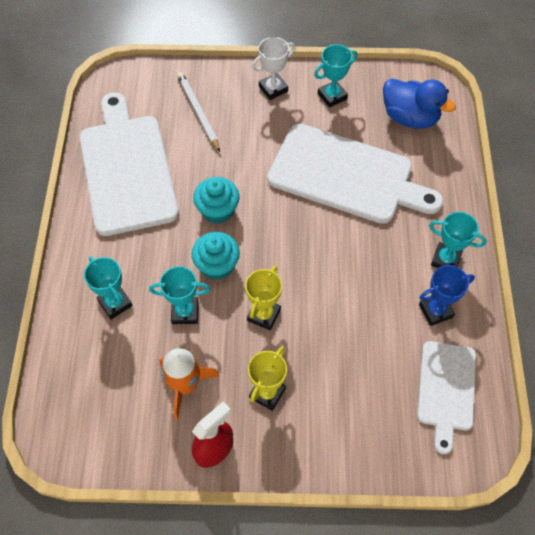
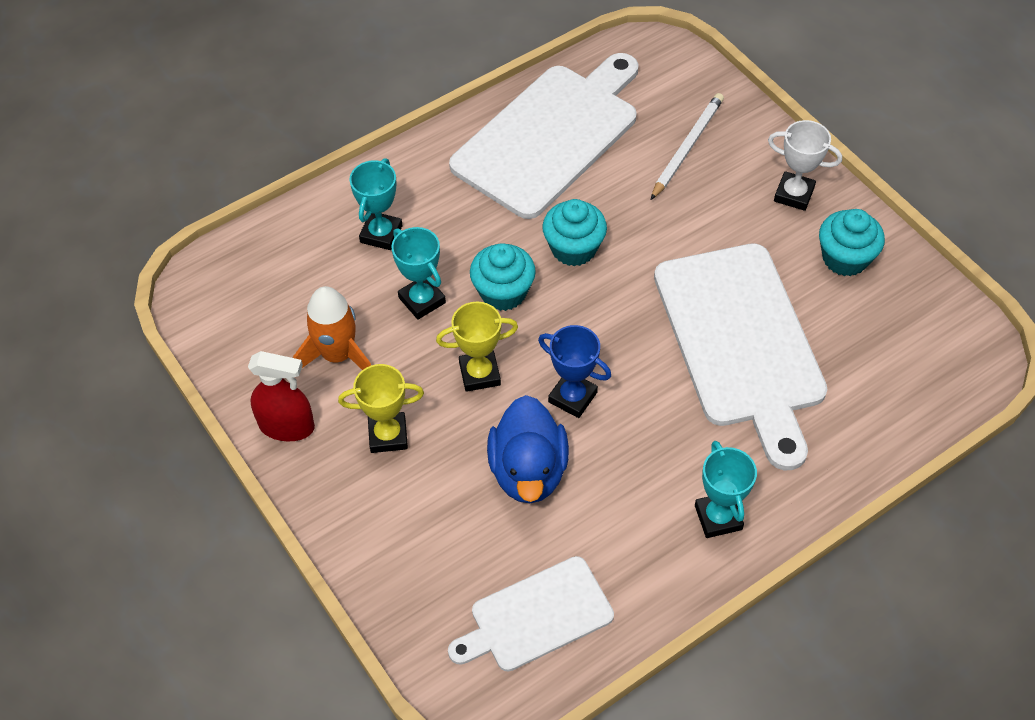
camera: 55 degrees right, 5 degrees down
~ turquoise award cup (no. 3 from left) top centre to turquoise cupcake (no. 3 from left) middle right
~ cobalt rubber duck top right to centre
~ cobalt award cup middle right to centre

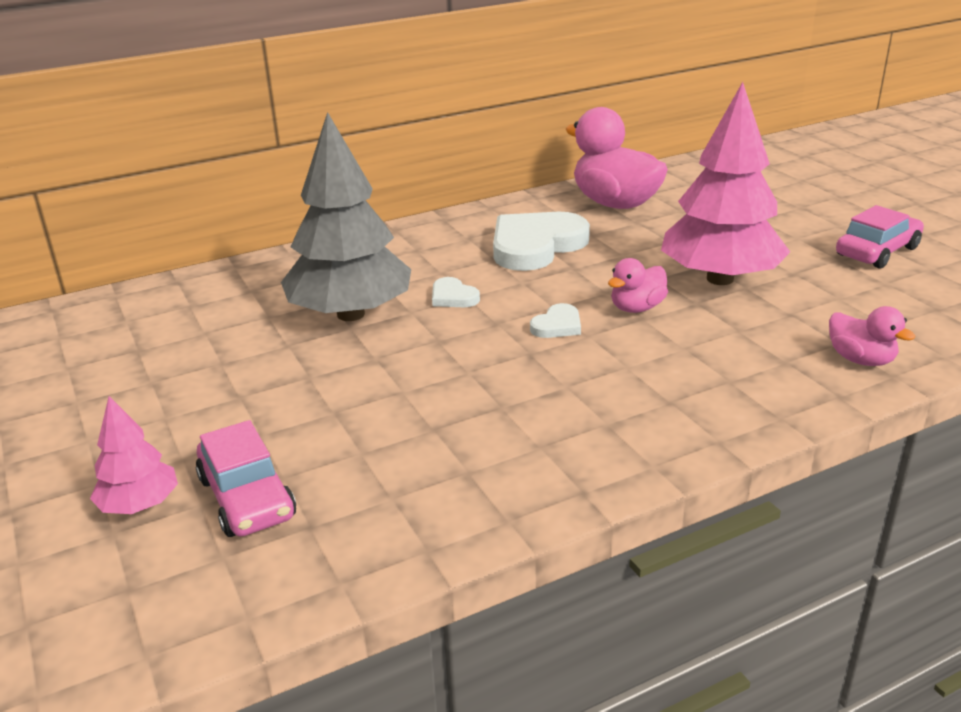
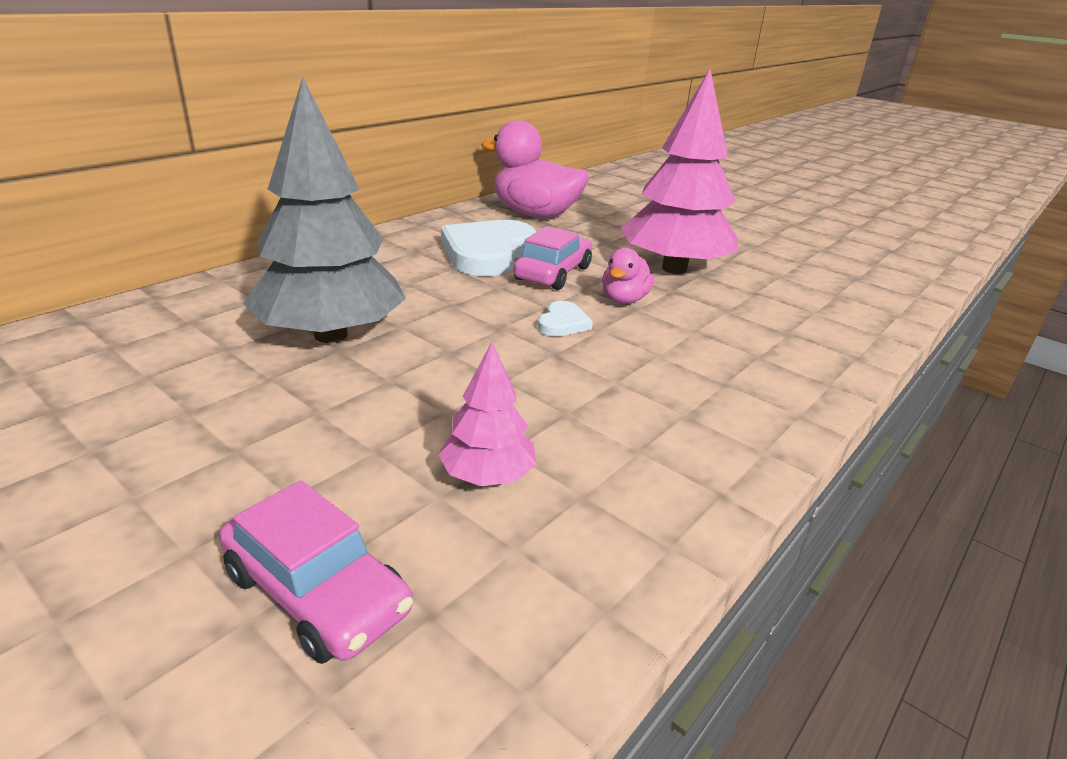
camera: 25 degrees left, 0 degrees up
~ rose-pink automobile (no. 2 from left) top right to centre
- pure white love heart (no. 1 from left) centre
- rose-pink rubber duck (no. 3 from left) middle right
~ rose-pink tree (no. 1 from left) middle left to centre

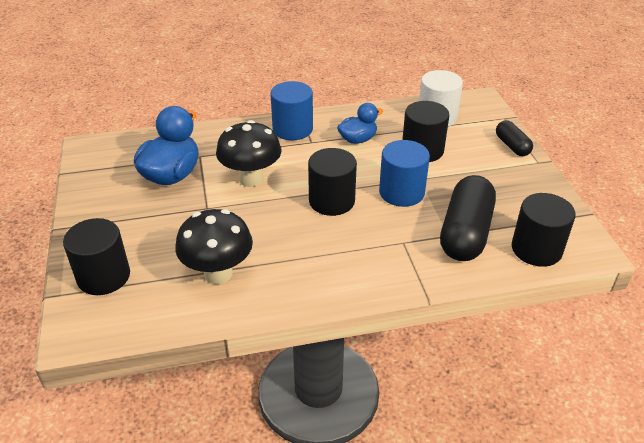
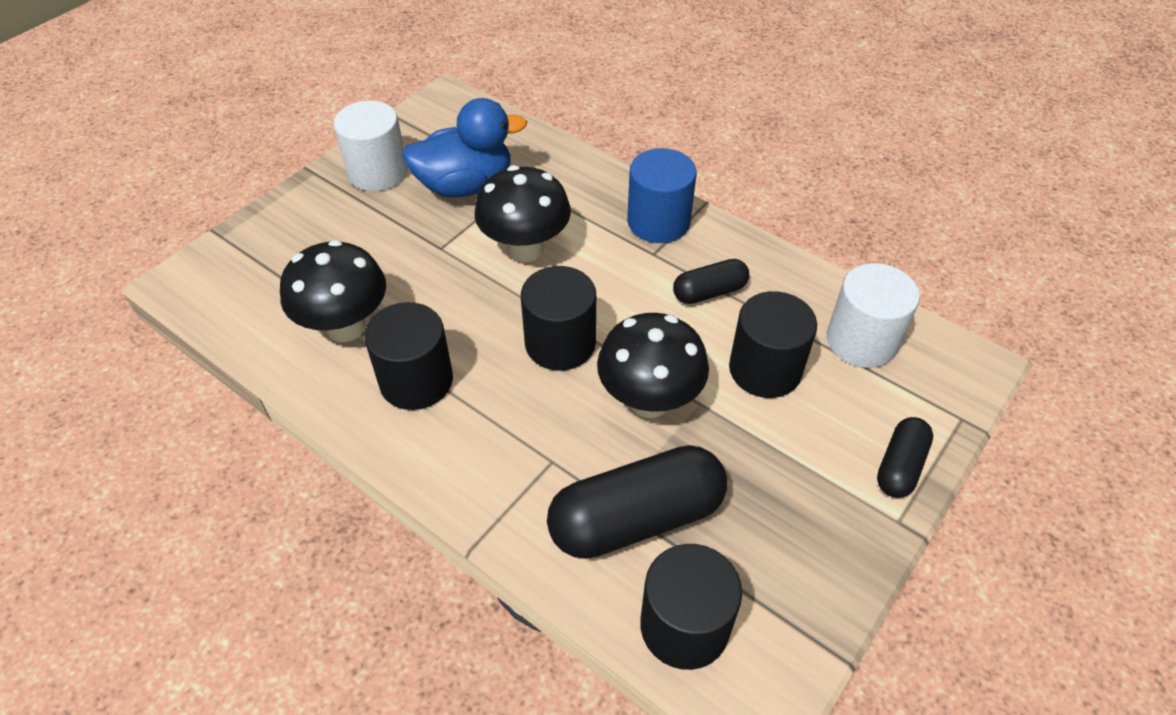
camera: 50 degrees right, 10 degrees up
~ cobalt rubber duck (no. 2 from left) top centre to black pill shape (no. 2 from left) centre
~ cobalt solid cylinder (no. 2 from left) centre to black toadstool (no. 3 from left) centre
~ black solid cylinder (no. 1 from left) middle left to centre
+ pure white solid cylinder (no. 1 from left) top left

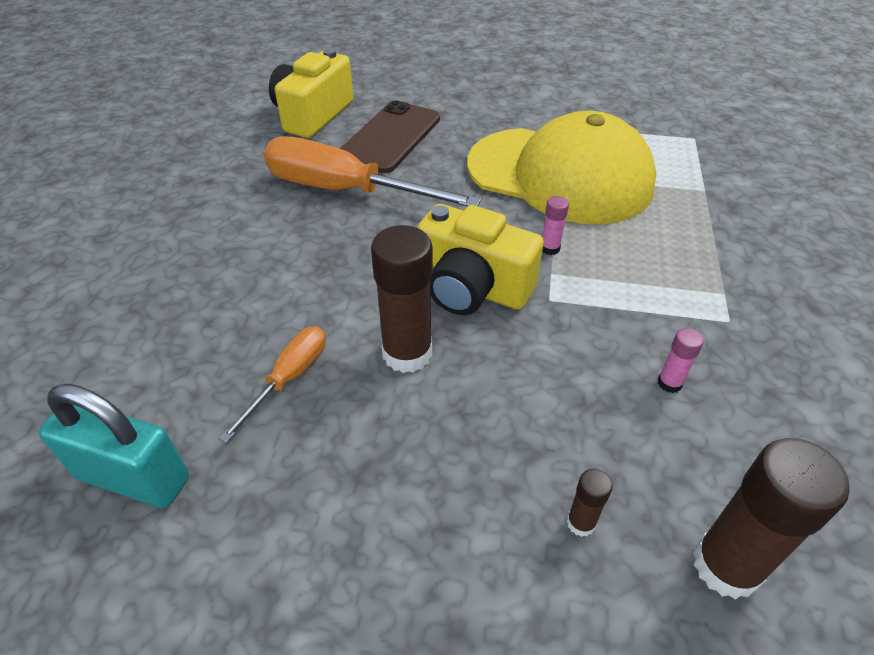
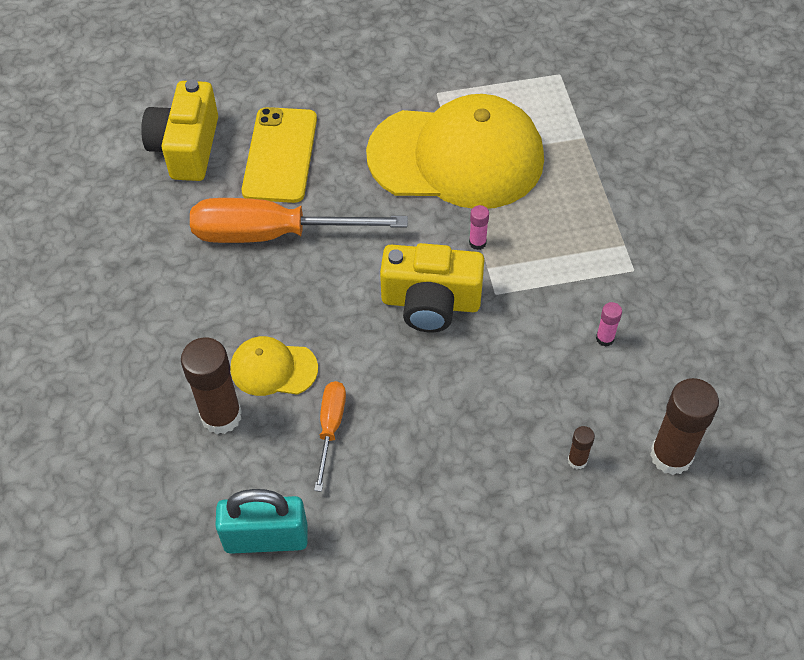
camera: 20 degrees left, 10 degrees up
~ russet mobile phone top centre to yellow mobile phone top centre
~ russet glue stick (no. 1 from left) centre to middle left
+ yellow peaked cap (no. 1 from left) centre

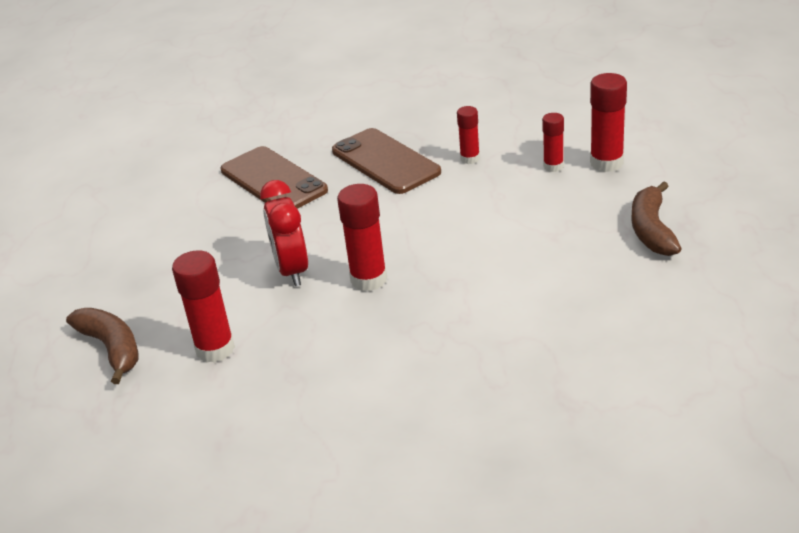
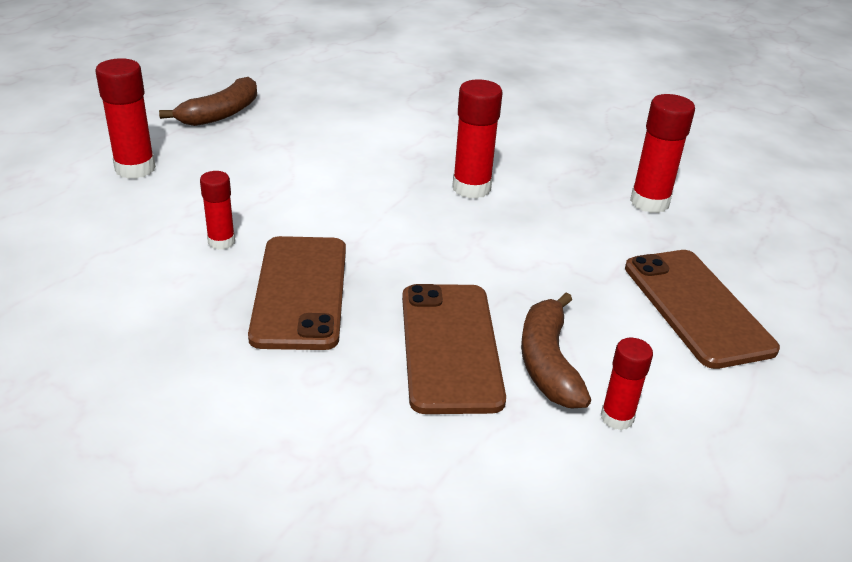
camera: 150 degrees left, 0 degrees up
~ scarlet glue stick (no. 4 from left) top right to bottom right
- scarlet clock centre
~ russet banana fruit (no. 1 from left in the first image) middle left to russet banana fruit (no. 2 from left) centre
+ russet mobile phone (no. 3 from left) middle right

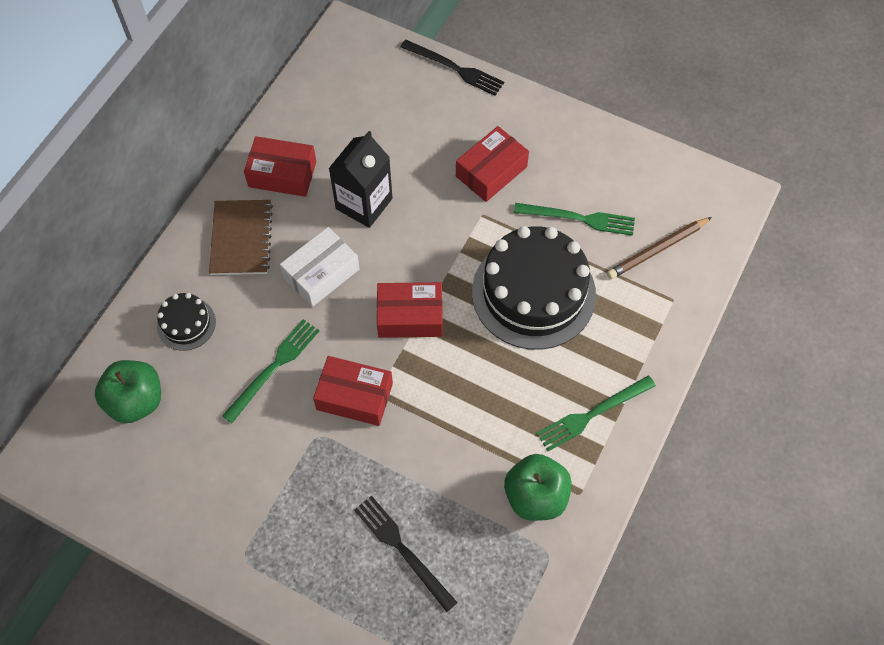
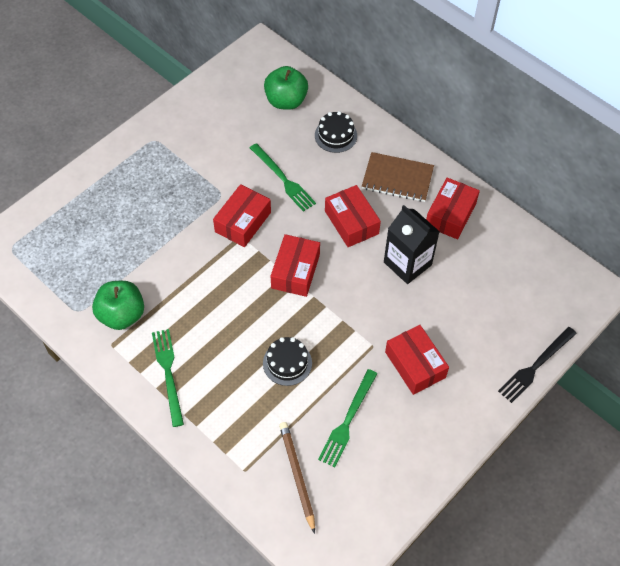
camera: 105 degrees right, 5 degrees down
~ black layer cake (no. 2 from left in the first image) centre = centre x0.47
~ pure white parcel centre to scarlet parcel (no. 3 from left) centre
- black fork (no. 1 from left) bottom centre

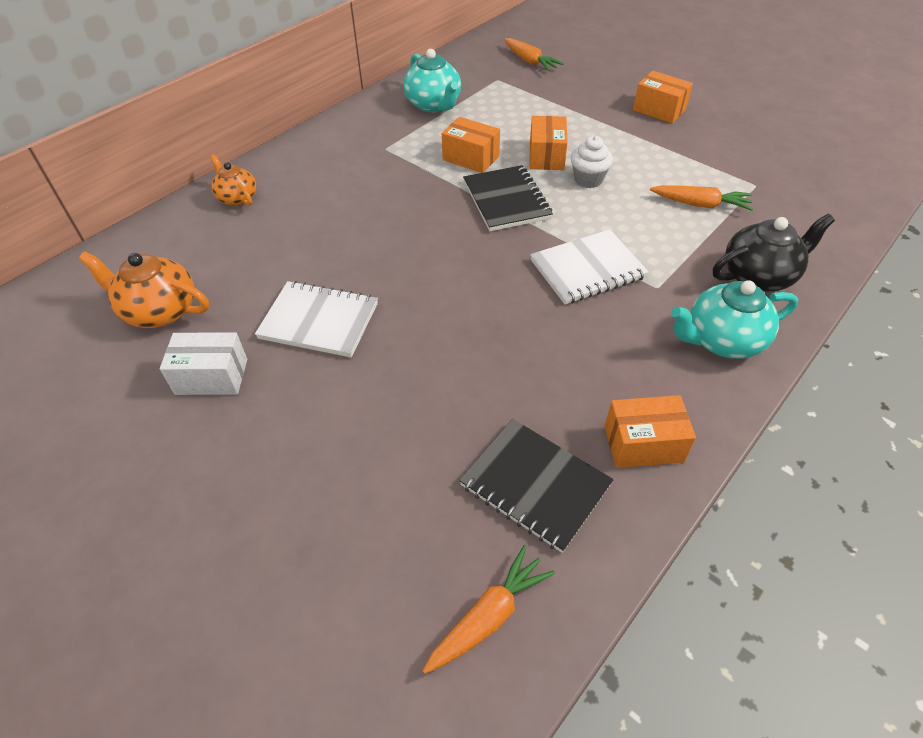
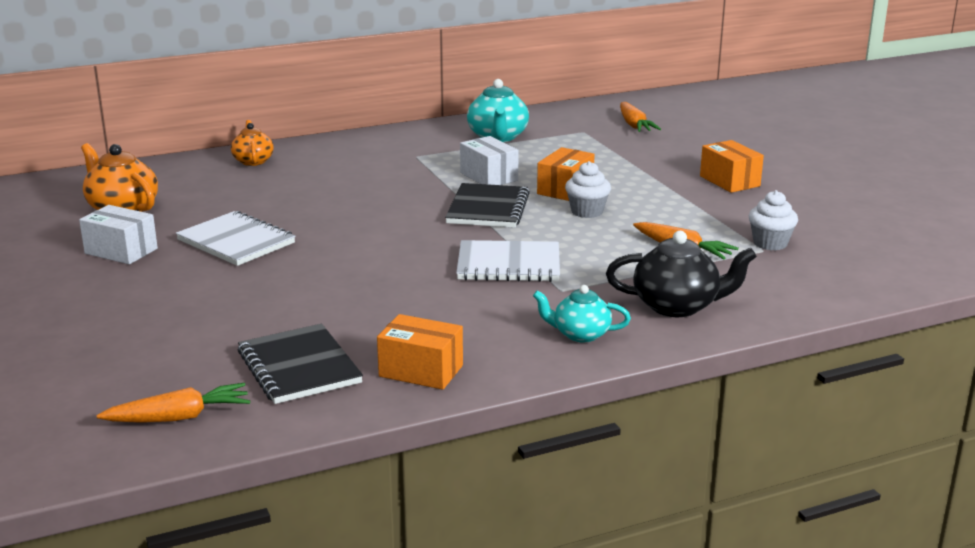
camera: 25 degrees right, 25 degrees down
~ orange-coloured parcel (no. 1 from left) top centre to pure white parcel (no. 2 from left) top centre
~ turquoise teapot (no. 2 from left) middle right = centre x0.64
+ pure white cupcake (no. 2 from left) middle right

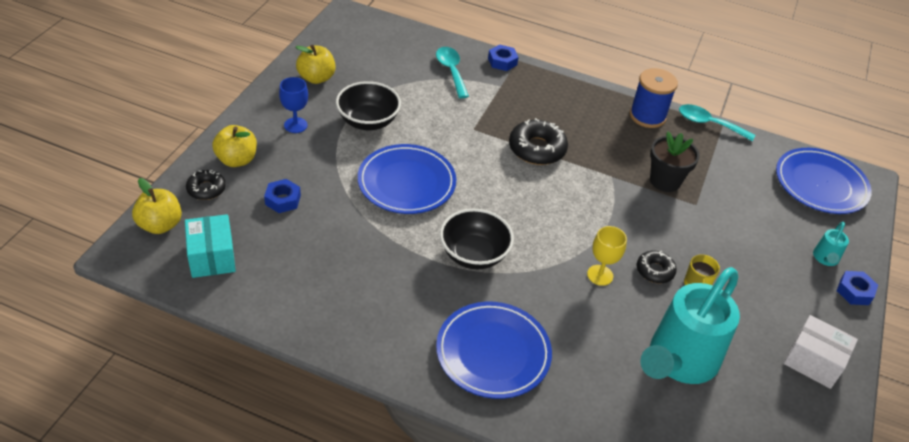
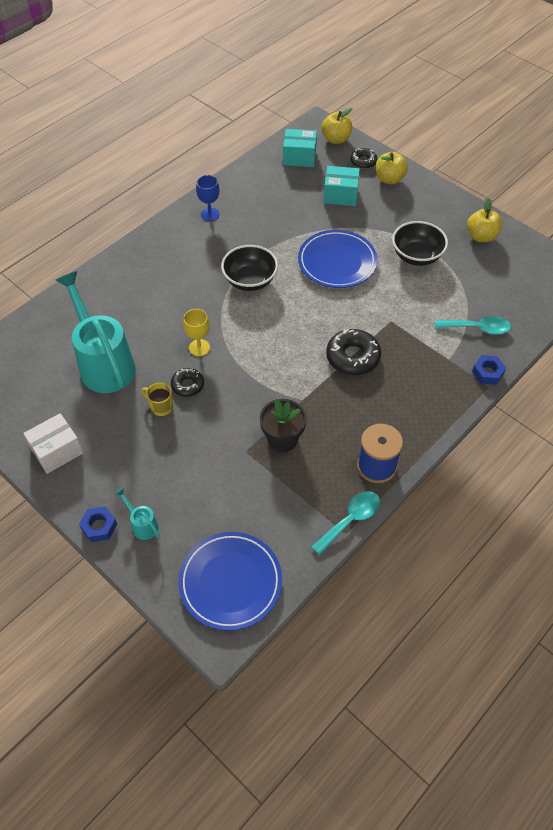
camera: 115 degrees right, 10 degrees up
~ cobalt chalice top left to top centre
~ cobalt hex nut (no. 1 from left) middle left to turquoise parcel (no. 2 from left) top centre
- cobalt plate (no. 2 from left) bottom centre

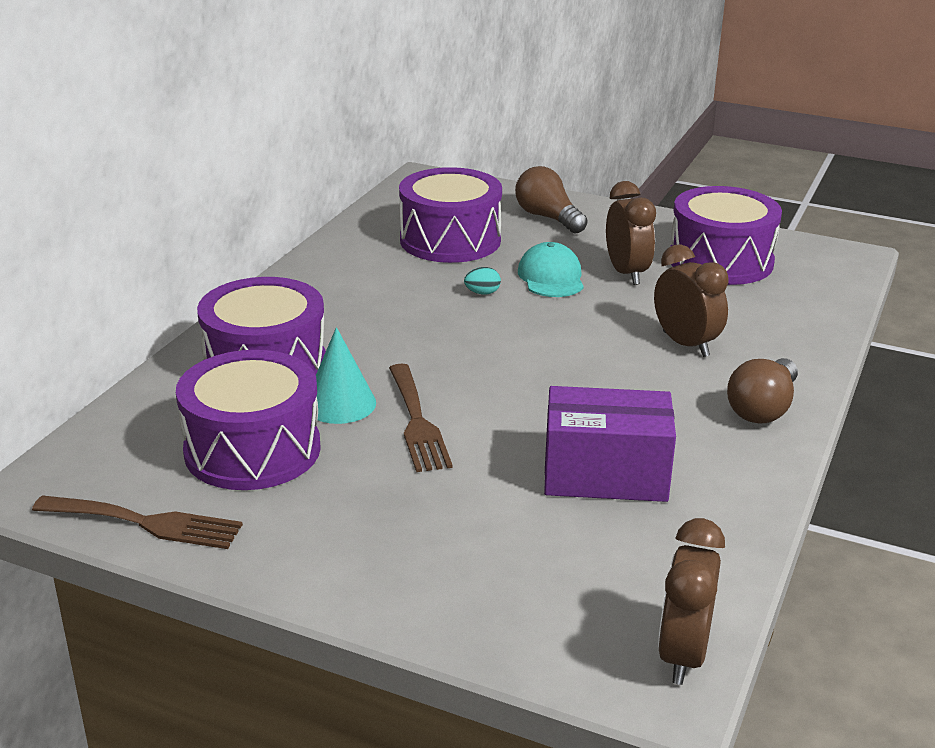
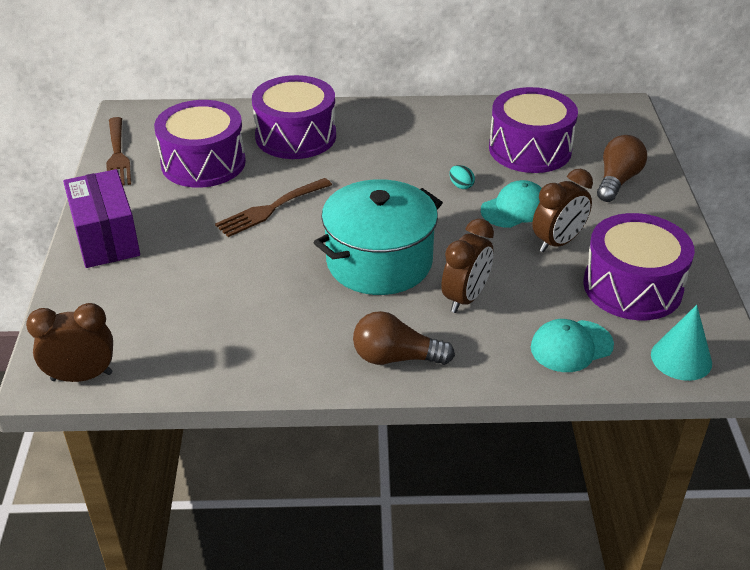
camera: 65 degrees right, 10 degrees up
~ turquoise cone shape centre to middle right
~ royal purple parcel centre to middle left
+ turquoise pot centre
+ turquoise peaked cap (no. 2 from left) middle right

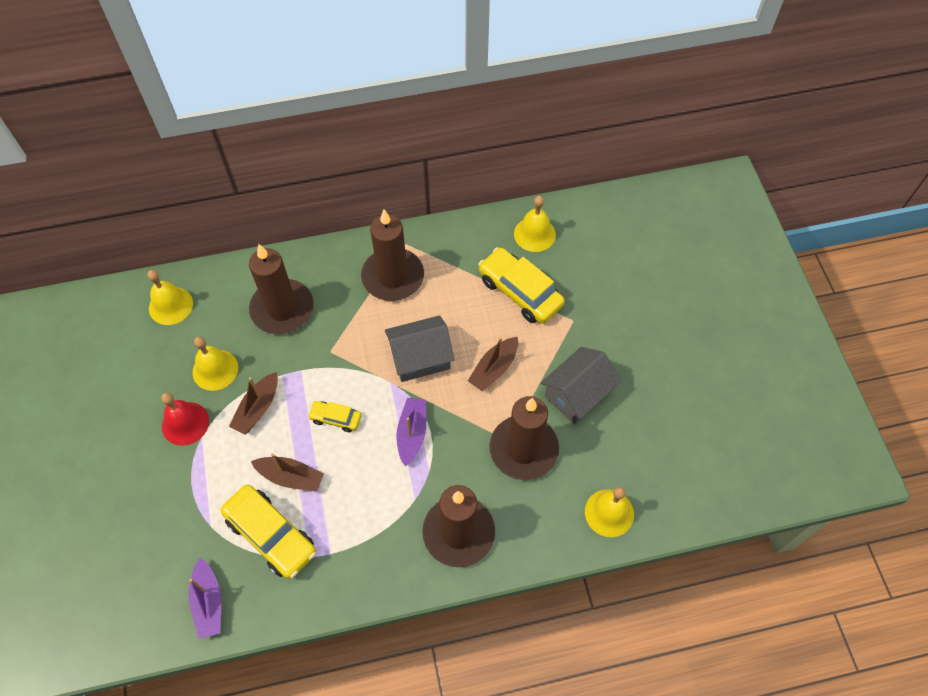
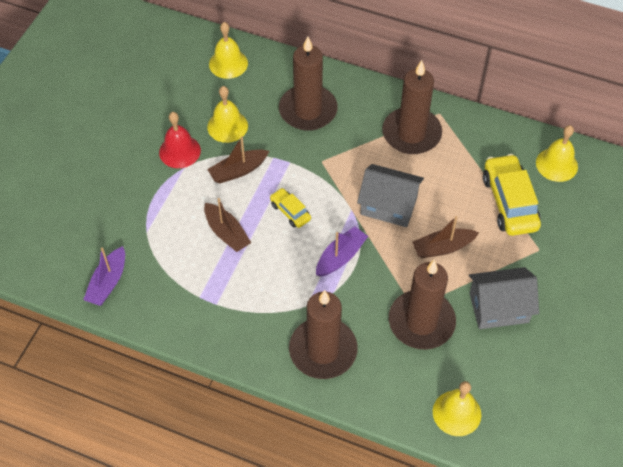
camera: 35 degrees right, 5 degrees down
- yellow automobile (no. 1 from left) bottom left

